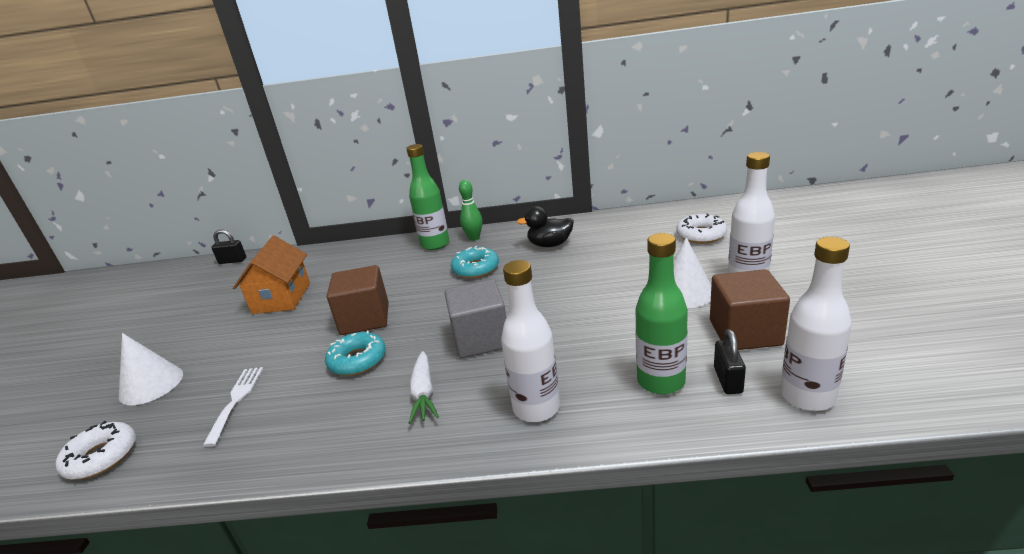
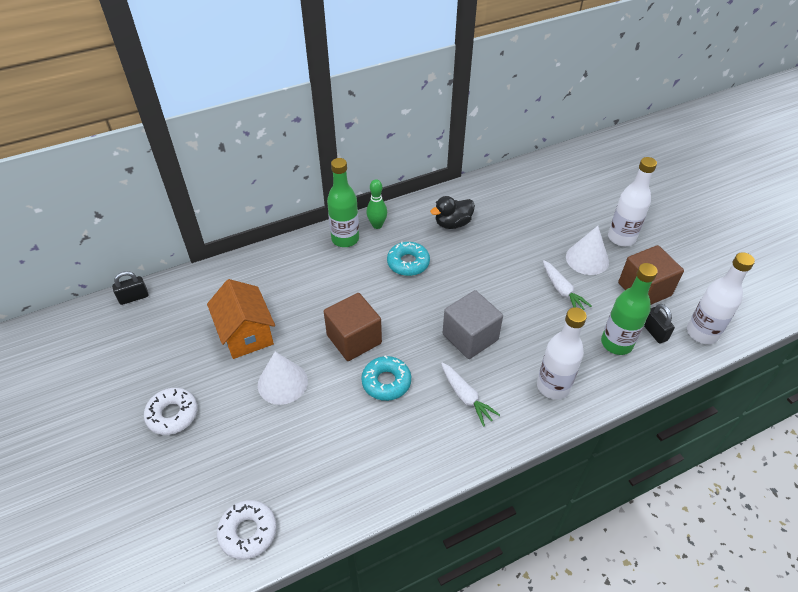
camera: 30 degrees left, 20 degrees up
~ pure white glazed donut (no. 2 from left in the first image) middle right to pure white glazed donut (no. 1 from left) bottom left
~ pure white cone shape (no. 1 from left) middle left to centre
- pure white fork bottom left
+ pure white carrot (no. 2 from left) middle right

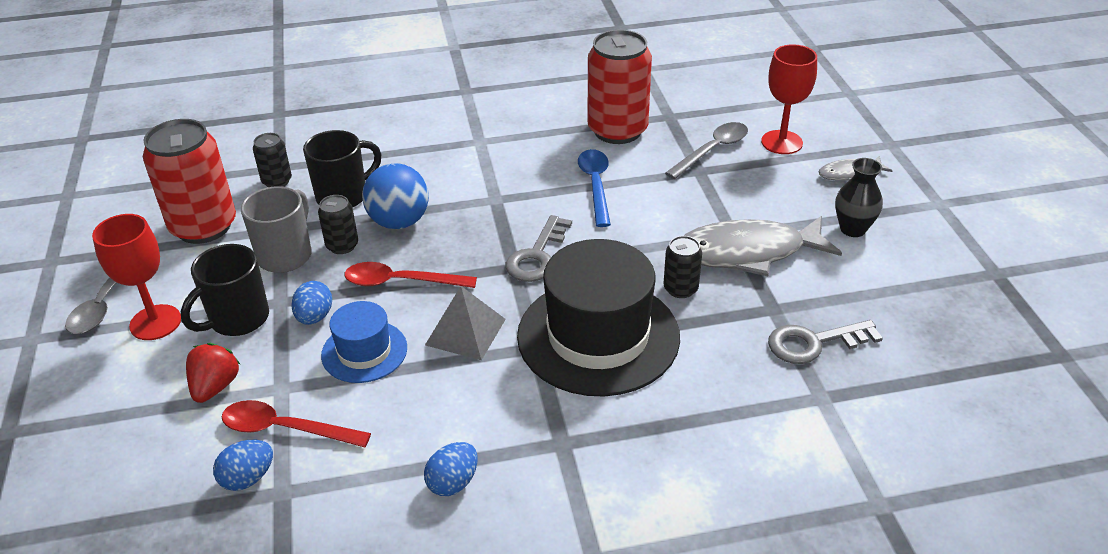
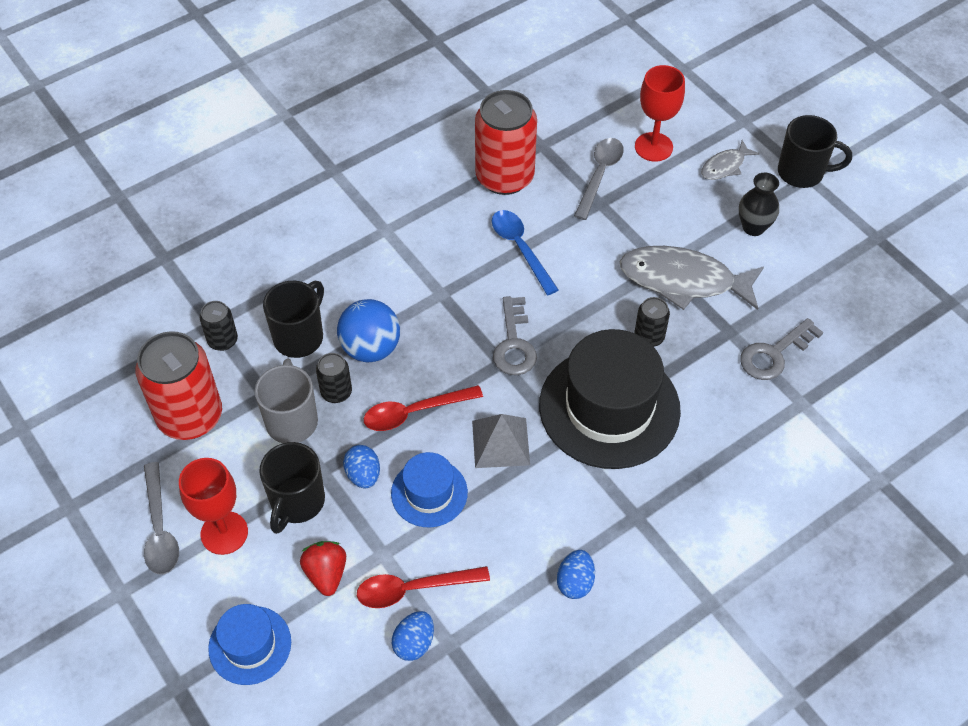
camera: 25 degrees left, 15 degrees up
~ grey fish (no. 1 from left) middle right = middle right 45 degrees clockwise
+ black coffee mug (no. 3 from left) top right
+ cobalt top hat (no. 1 from left) bottom left

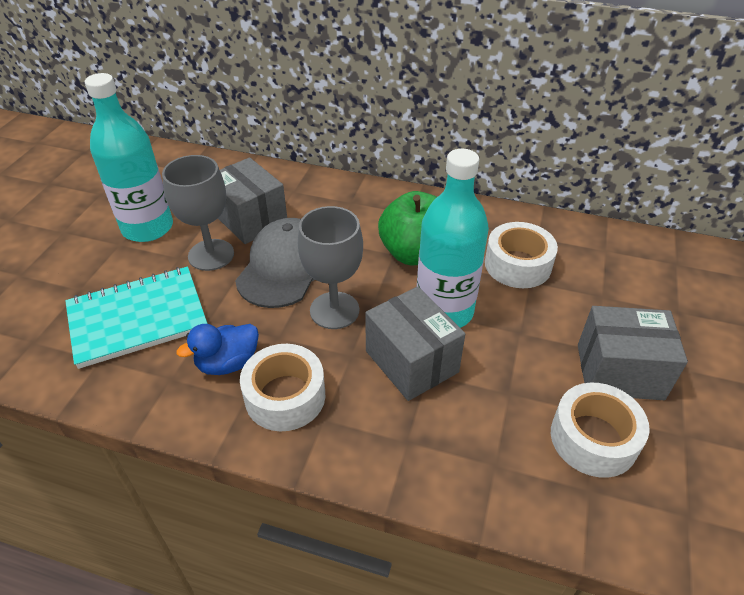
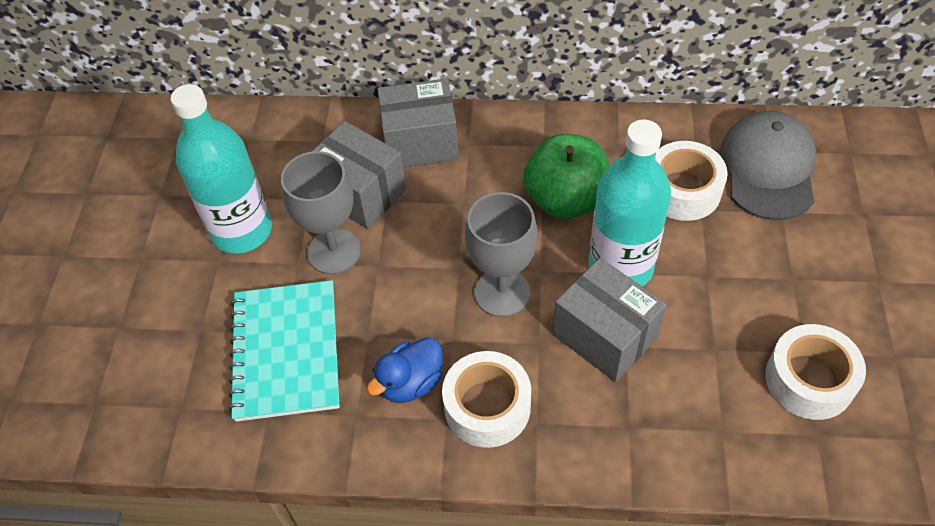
camera: 10 degrees left, 10 degrees up
~ grey peaked cap centre to top right
~ turquoise notepad middle left = bottom left 60 degrees counterclockwise
~ grey parcel (no. 3 from left in the first image) middle right to grey parcel (no. 2 from left) top centre

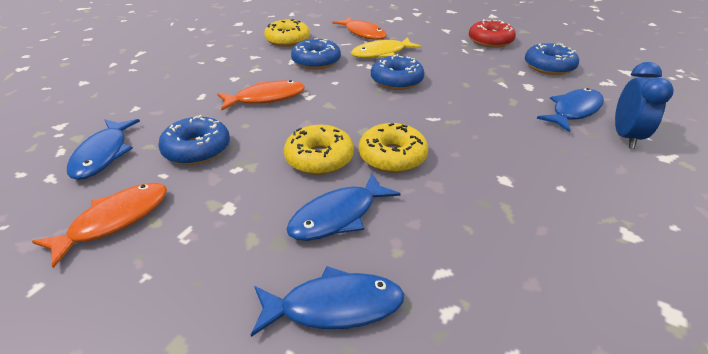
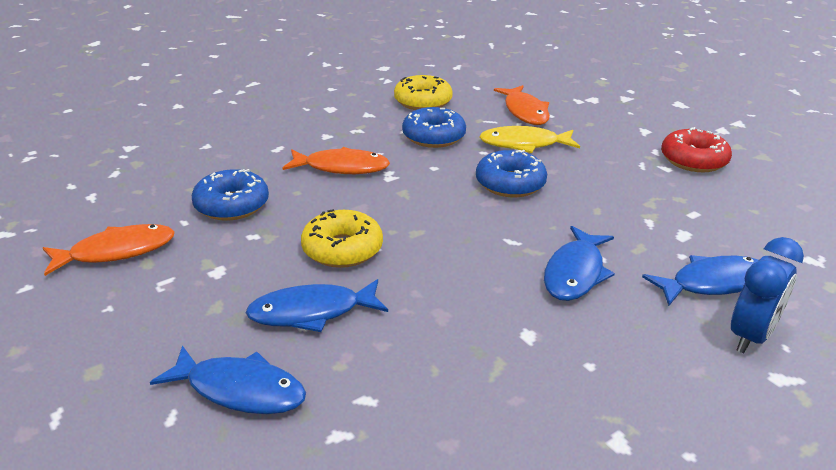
camera: 25 degrees right, 5 degrees down
- cobalt glazed donut (no. 4 from left) top right
~ cobalt fish (no. 1 from left in the first image) middle left to cobalt fish (no. 3 from left) middle right
- yellow glazed donut (no. 3 from left) centre

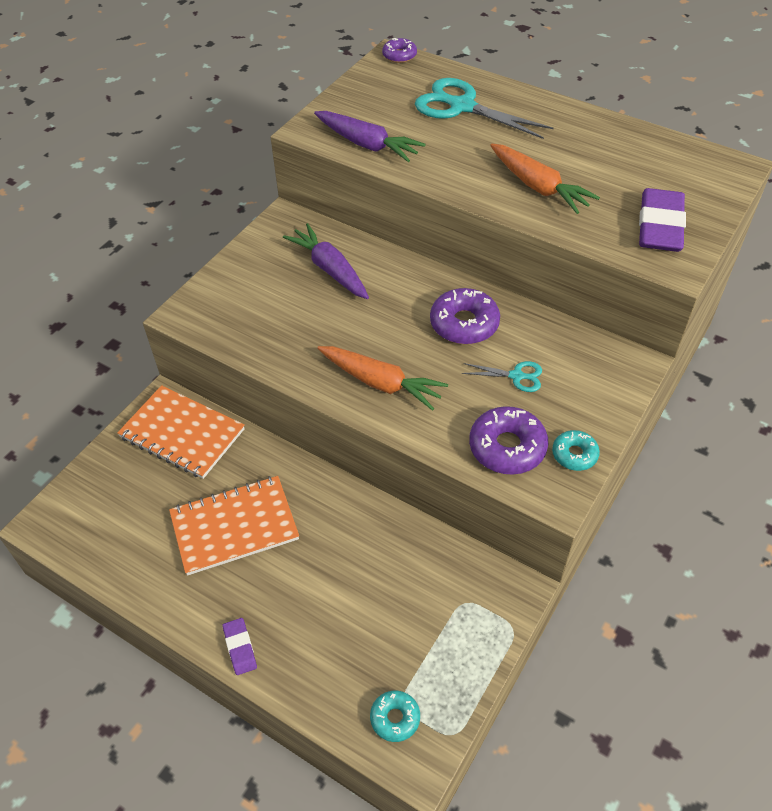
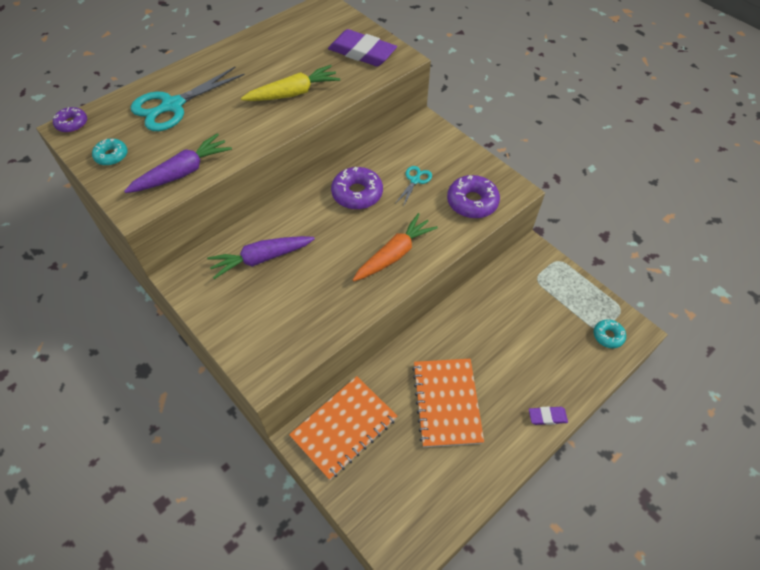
camera: 75 degrees left, 5 degrees up
~ orange-coloured carrot (no. 2 from left) top right to yellow carrot top centre
~ turquoise glazed donut (no. 2 from left in the first image) middle right to turquoise glazed donut (no. 1 from left) top left

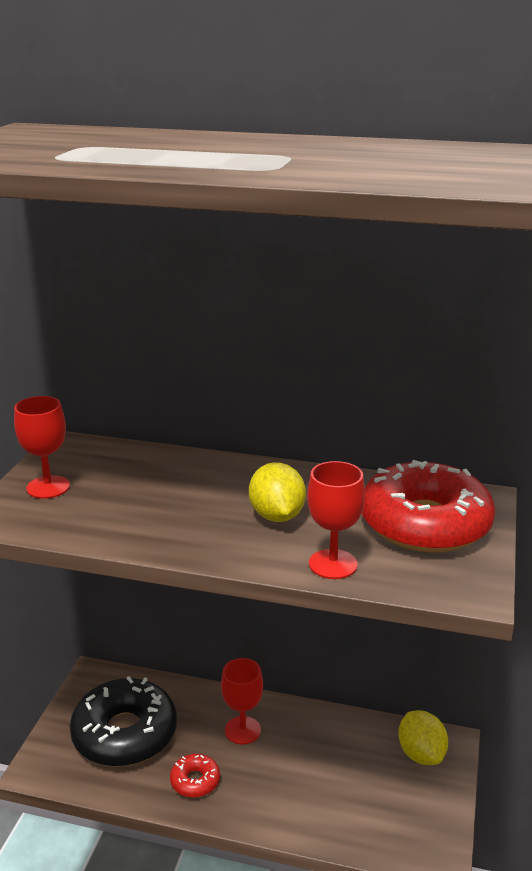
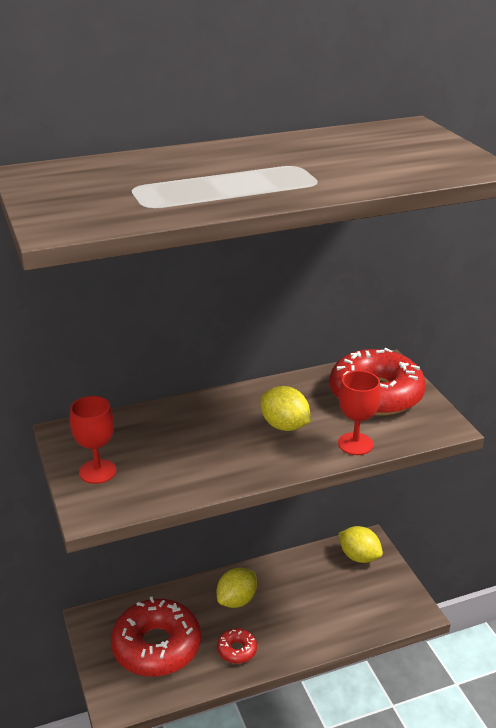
camera: 35 degrees left, 5 degrees up
~ scarlet chalice (no. 2 from left) bottom centre to yellow toy lemon (no. 1 from left) bottom centre
~ black glazed donut bottom left to scarlet glazed donut (no. 1 from left) bottom left

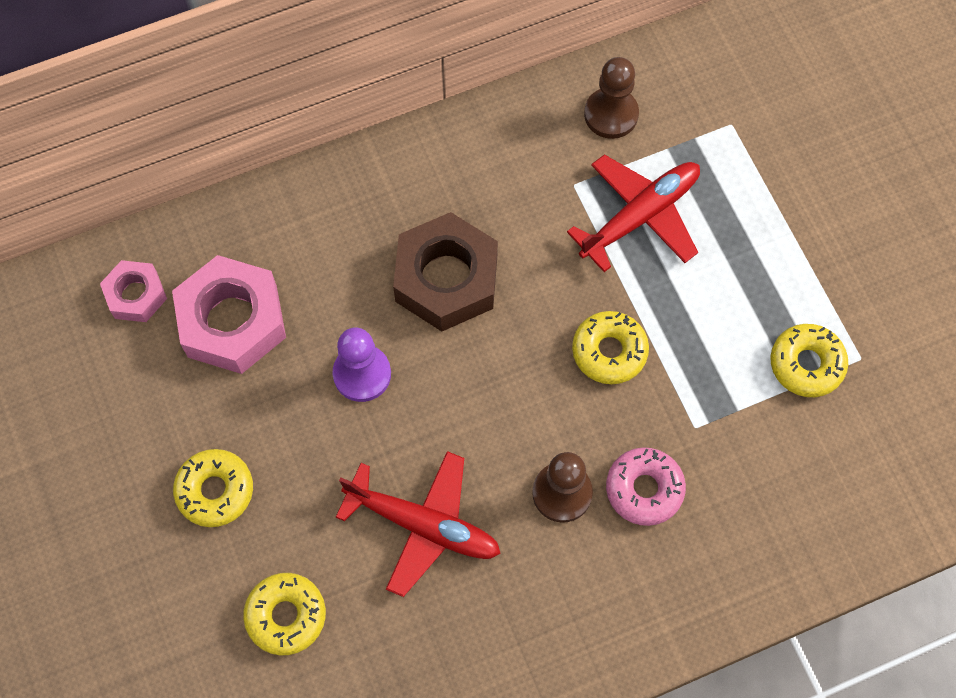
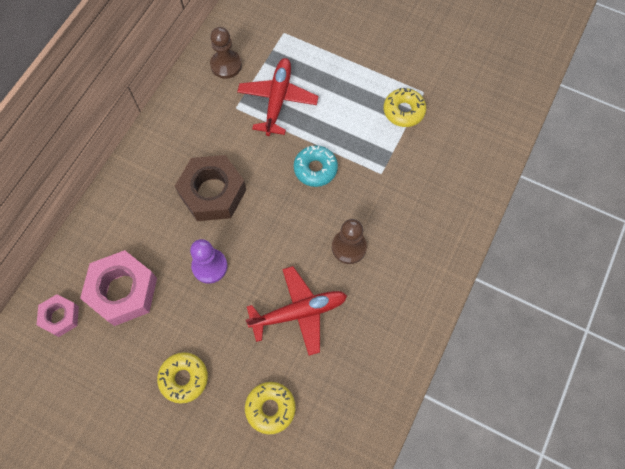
camera: 40 degrees left, 0 degrees up
~ yellow glazed donut (no. 3 from left) centre to turquoise glazed donut centre
- rose-pink glazed donut bottom right

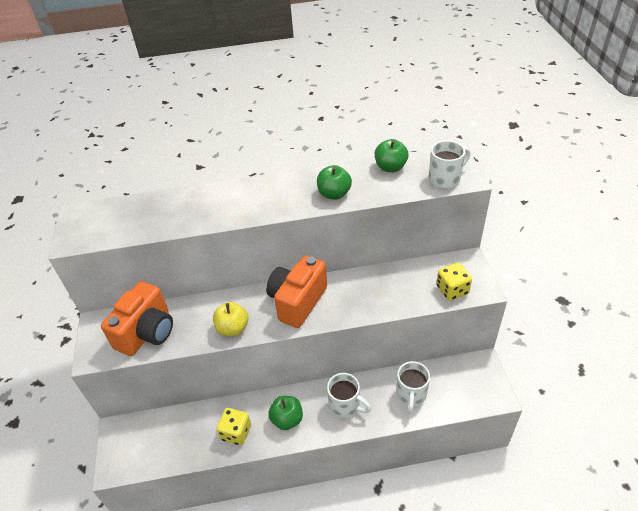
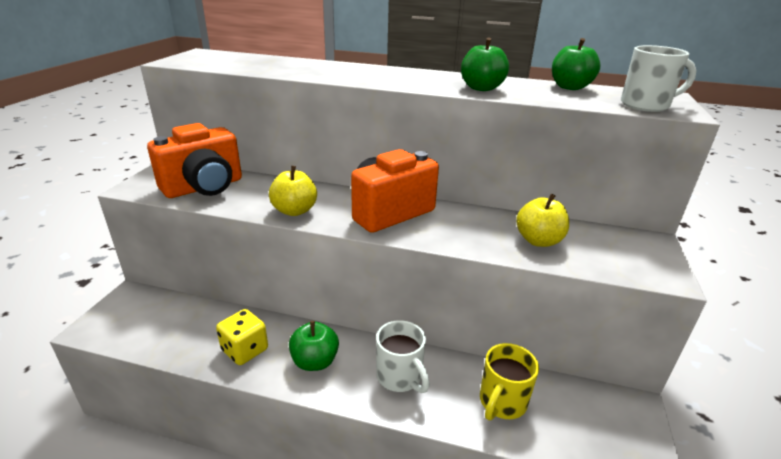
camera: 20 degrees right, 15 degrees down
- yellow game die (no. 2 from left) middle right
~ pure white coffee mug (no. 2 from left) bottom centre to yellow coffee mug bottom centre
+ yellow apple (no. 2 from left) middle right

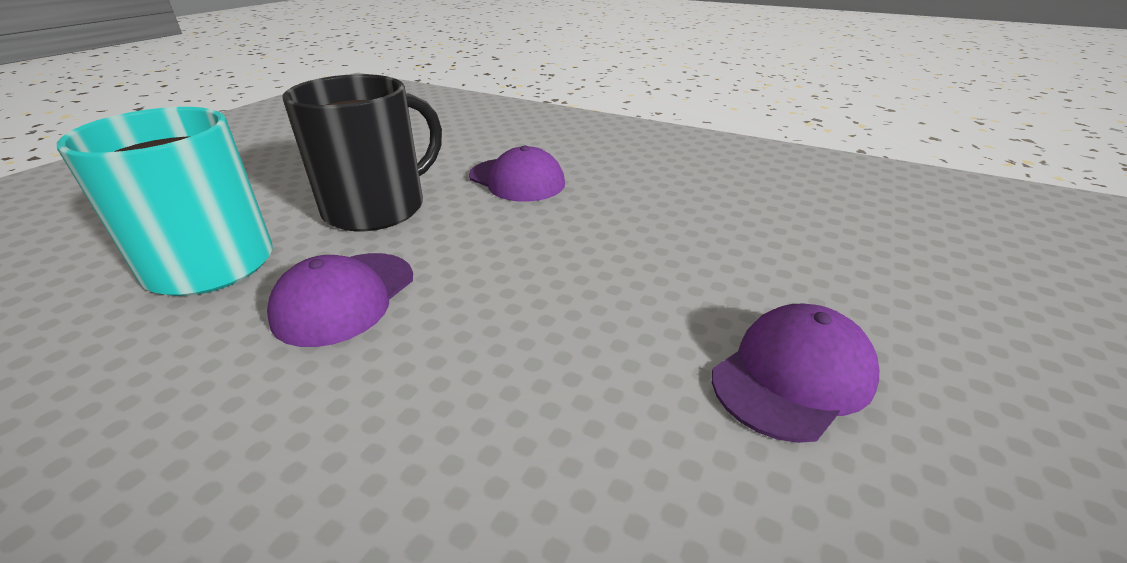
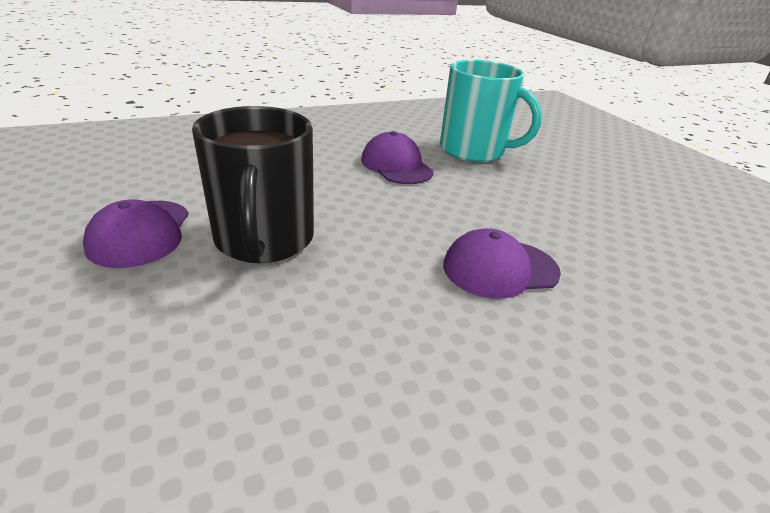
camera: 125 degrees right, 0 degrees up
~ black coffee mug top left to middle left

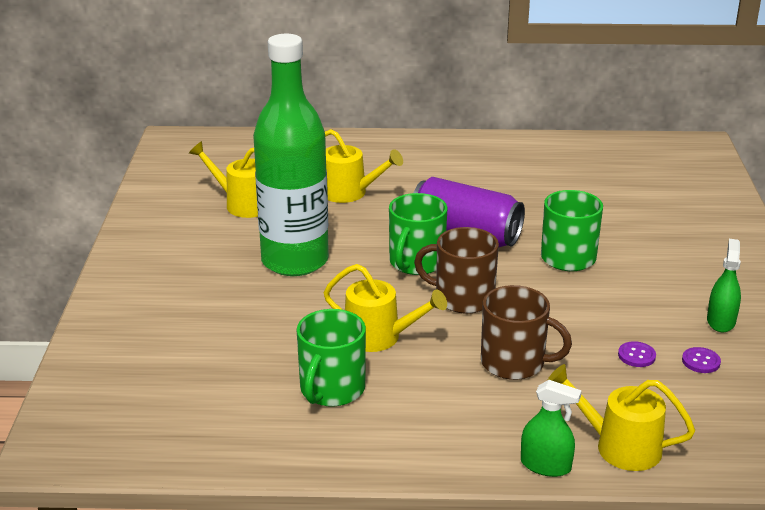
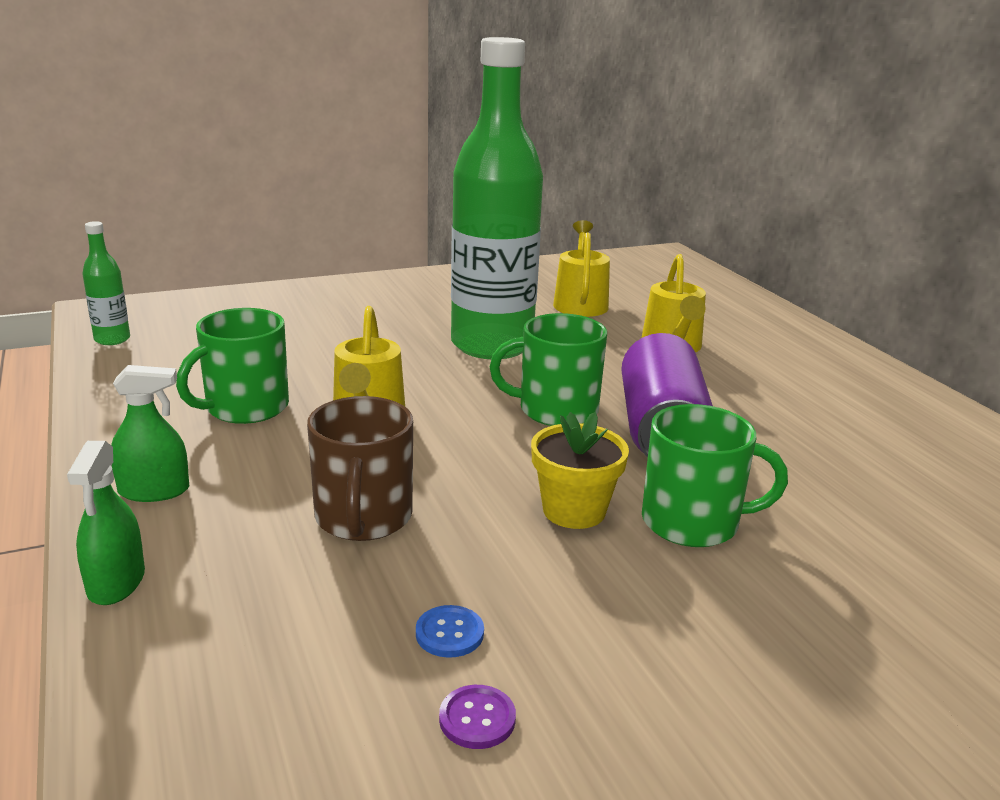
camera: 65 degrees right, 5 degrees down
- russet coffee mug (no. 1 from left) centre
~ emerald spray bottle (no. 2 from left) middle right to middle left
~ emerald coffee mug (no. 1 from left) bottom centre = middle left 45 degrees counterclockwise
~ royal purple shirt button (no. 1 from left) bottom right to cobalt shirt button bottom centre
- yellow watering can (no. 4 from left) bottom right
+ emerald flask (no. 1 from left) middle left
+ yellow potted plant centre

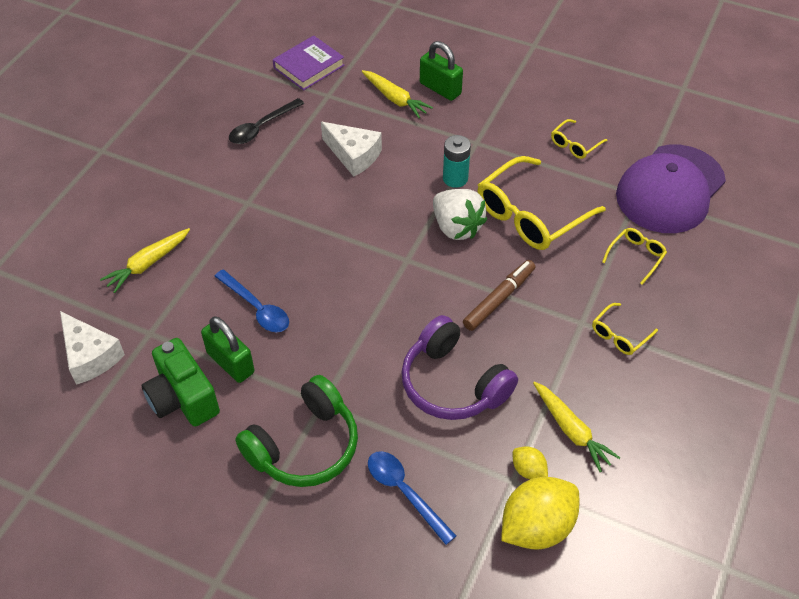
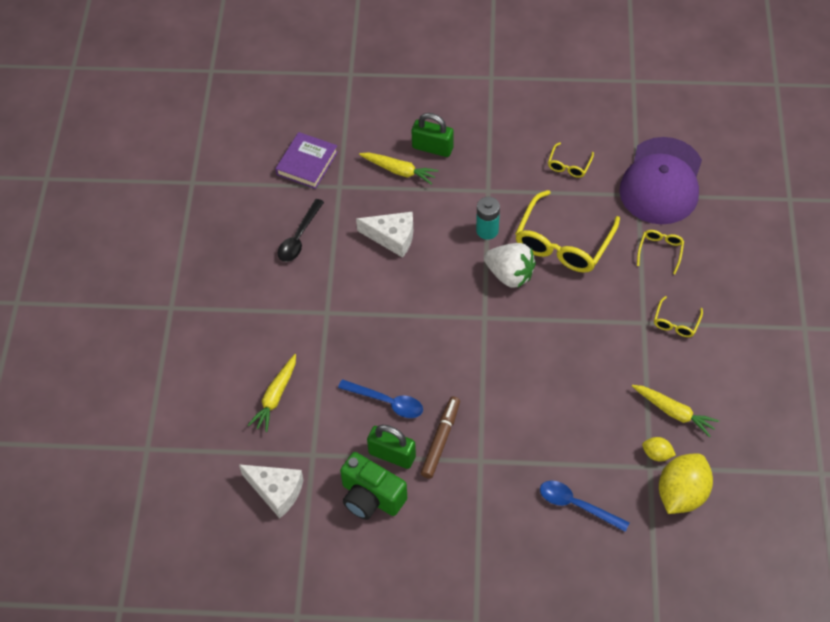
camera: 20 degrees left, 5 degrees up
~ russet felt pen centre to bottom centre
- royal purple over-ear headphones centre
- emerald over-ear headphones bottom centre

